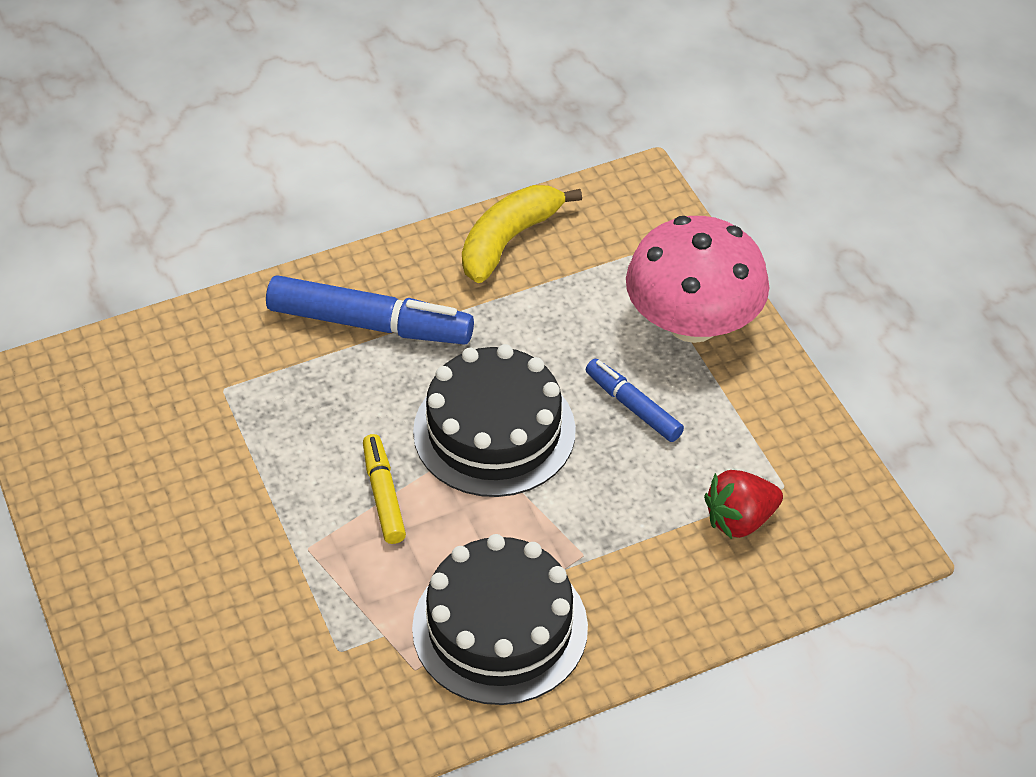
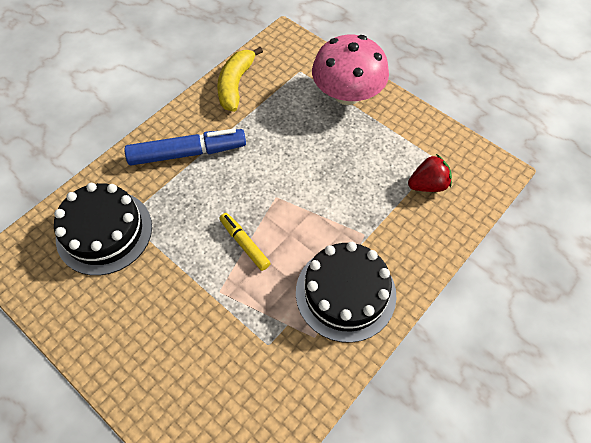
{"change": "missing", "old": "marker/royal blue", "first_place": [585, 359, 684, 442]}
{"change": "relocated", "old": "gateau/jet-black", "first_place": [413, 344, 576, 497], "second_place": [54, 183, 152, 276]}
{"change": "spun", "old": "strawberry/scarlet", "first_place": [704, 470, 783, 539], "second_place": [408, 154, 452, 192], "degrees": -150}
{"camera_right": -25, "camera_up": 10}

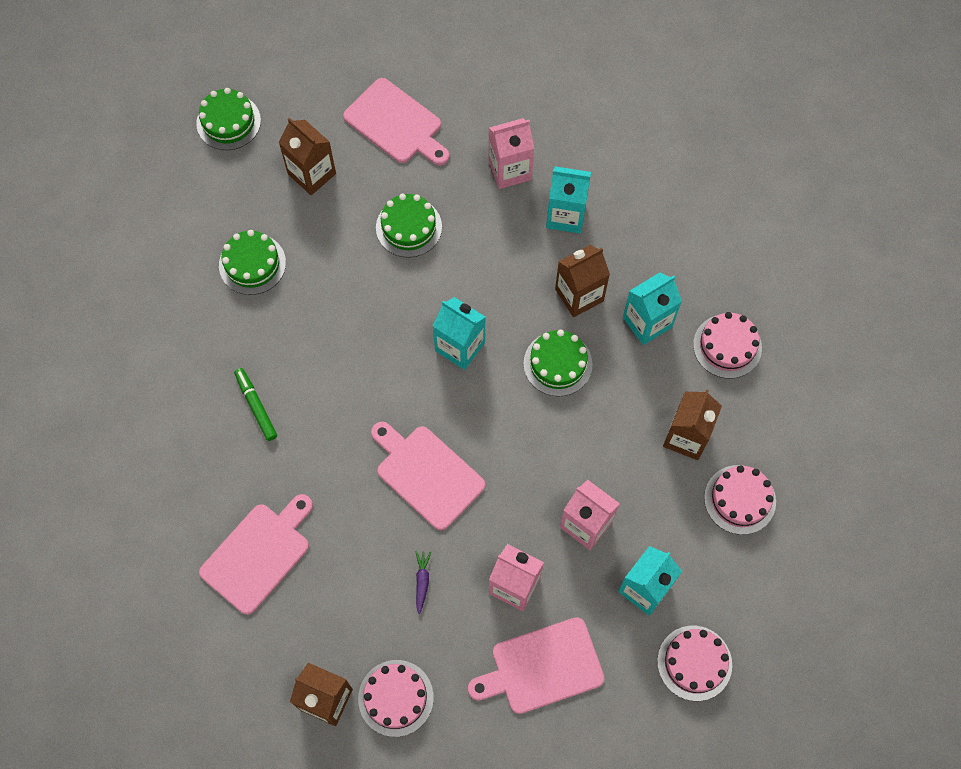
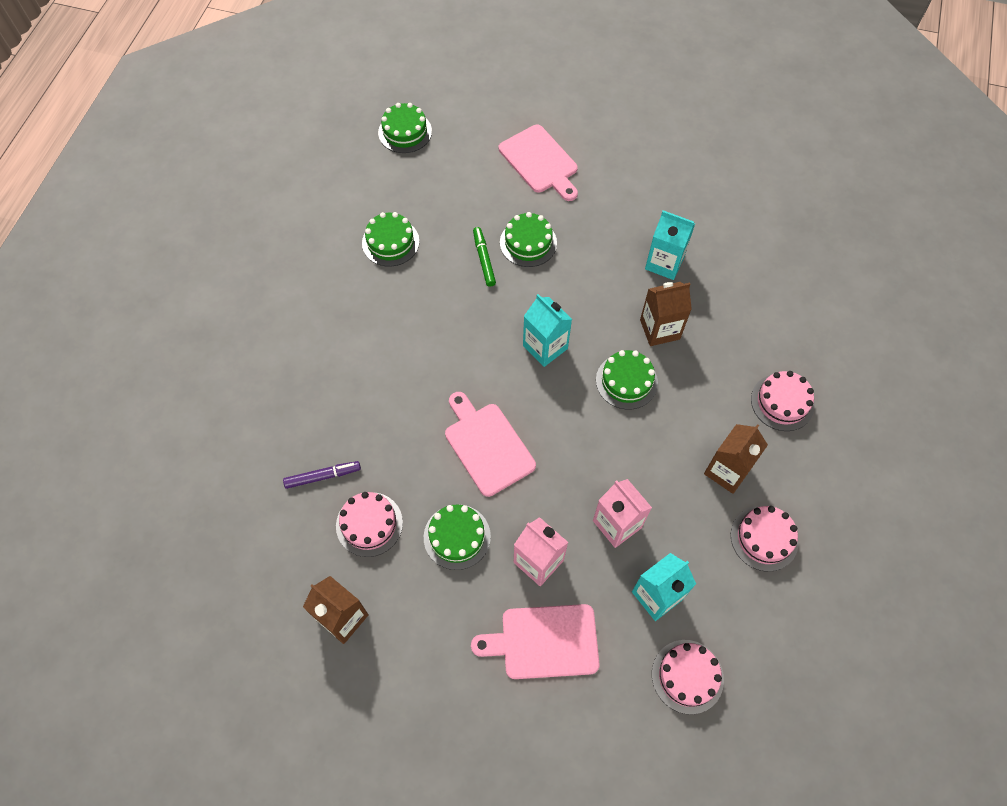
{"change": "missing", "old": "milk carton/russet", "first_place": [279, 118, 336, 195]}
{"change": "missing", "old": "milk carton/pink", "first_place": [489, 118, 534, 189]}
{"change": "missing", "old": "milk carton/turquoise", "first_place": [623, 272, 682, 345]}
{"change": "relocated", "old": "marker/emerald", "first_place": [234, 368, 277, 441], "second_place": [473, 227, 496, 287]}
{"change": "relocated", "old": "gateau/pink", "first_place": [358, 660, 434, 737], "second_place": [336, 492, 403, 557]}
{"change": "exchanged", "old": "cutting board/pink", "new": "marker/violet", "first_place": [199, 494, 313, 615], "second_place": [283, 461, 361, 489]}
{"change": "exchanged", "old": "toy carrot/violet", "new": "gateau/emerald", "first_place": [416, 551, 431, 614], "second_place": [424, 504, 491, 570]}
{"camera_right": 15, "camera_up": -5}

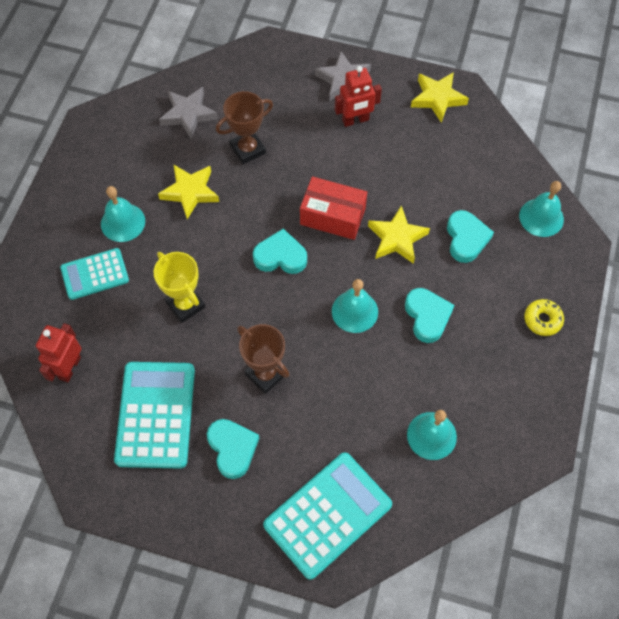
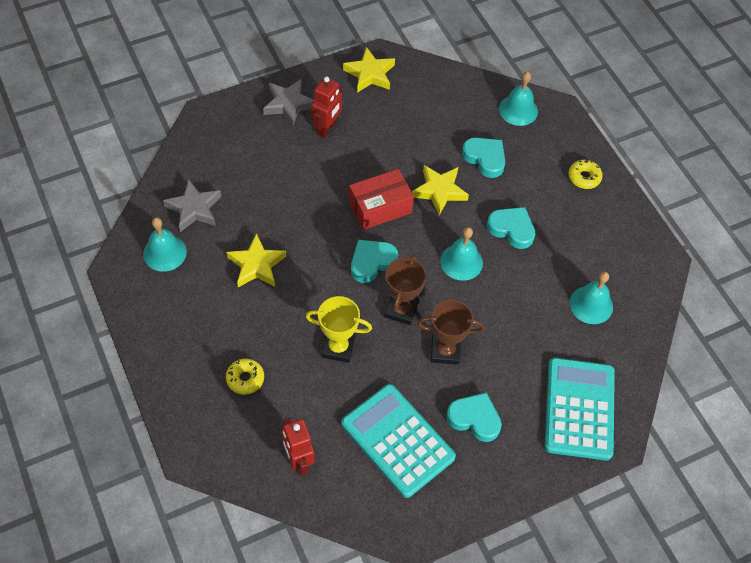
{"change": "relocated", "old": "bell/turquoise", "first_place": [101, 186, 145, 242], "second_place": [143, 217, 187, 272]}
{"change": "relocated", "old": "award cup/russet", "first_place": [216, 91, 273, 164], "second_place": [385, 254, 426, 325]}
{"change": "exchanged", "old": "pocket calculator/turquoise", "new": "glazed donut/golden", "first_place": [60, 248, 129, 300], "second_place": [226, 359, 264, 395]}
{"camera_right": -45, "camera_up": -5}

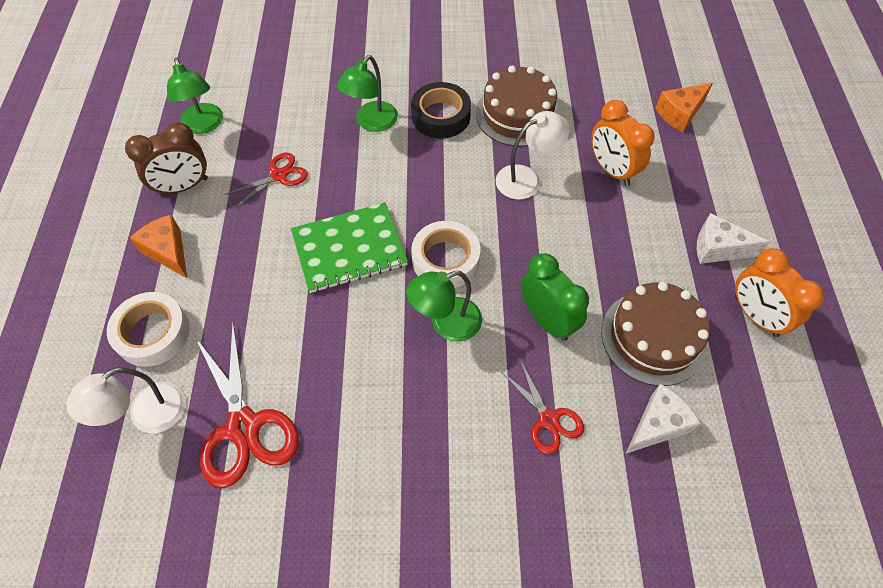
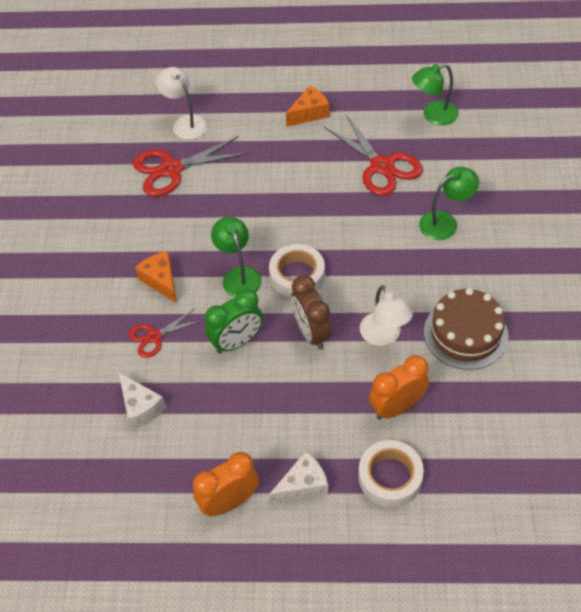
{"change": "missing", "old": "notebook/emerald", "first_place": [291, 202, 408, 293]}
{"change": "missing", "old": "sticky tape/jet-black", "first_place": [411, 82, 471, 138]}
{"change": "missing", "old": "gateau/russet", "first_place": [601, 282, 710, 386]}
{"change": "relocated", "old": "sticky tape/white", "first_place": [107, 292, 190, 367], "second_place": [358, 440, 424, 507]}
{"change": "relocated", "old": "alarm clock/russet", "first_place": [125, 122, 208, 196], "second_place": [291, 275, 332, 350]}
{"change": "relocated", "old": "cheese wedge/bright orange", "first_place": [655, 83, 713, 132], "second_place": [135, 251, 177, 303]}
{"change": "spun", "old": "desk lamp/emerald", "first_place": [337, 55, 398, 132], "second_place": [419, 167, 479, 240], "degrees": 120}
{"change": "spun", "old": "cheese wedge/white", "first_place": [697, 213, 770, 264], "second_place": [269, 451, 328, 504], "degrees": 45}
{"change": "size", "old": "pair of scissors/scarlet", "first_place": [225, 153, 308, 208], "second_place": [324, 115, 423, 196], "factor": 1.74}
{"camera_right": 95, "camera_up": -5}

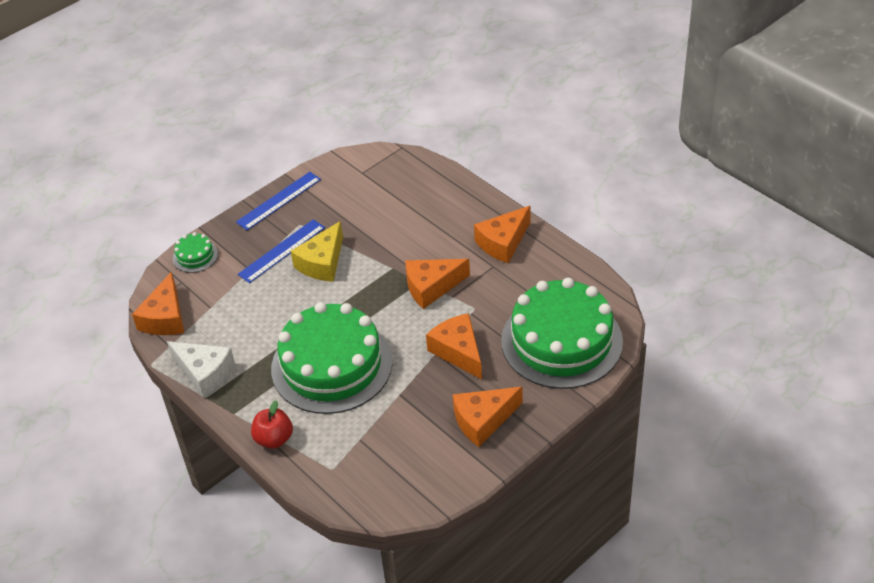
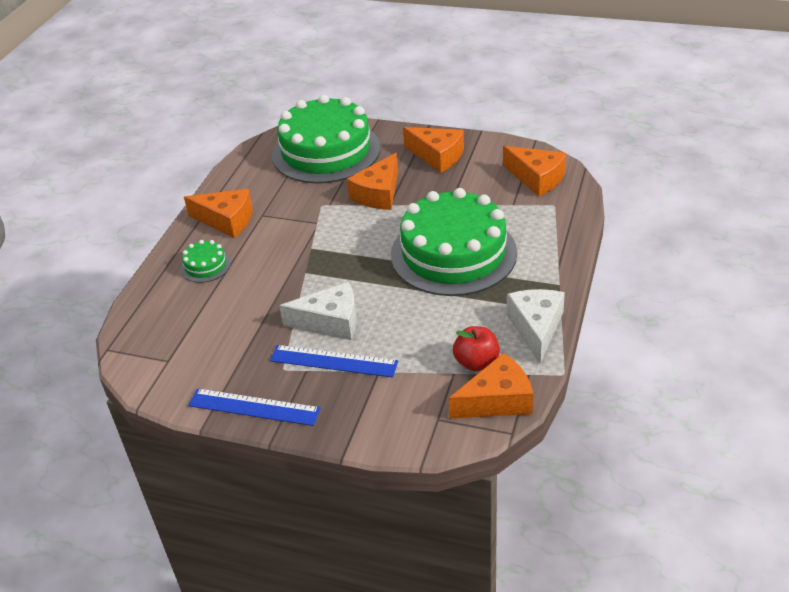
{"change": "relocated", "old": "gateau/emerald", "first_place": [173, 232, 218, 273], "second_place": [180, 240, 231, 283]}
{"change": "relocated", "old": "apple fruit/scarlet", "first_place": [251, 400, 293, 449], "second_place": [453, 326, 500, 371]}
{"change": "relocated", "old": "cheese wedge/bright orange", "first_place": [405, 259, 470, 309], "second_place": [503, 146, 566, 196]}
{"change": "colour", "old": "cheese wedge/golden", "new": "cheese wedge/white", "first_place": [291, 221, 343, 282], "second_place": [279, 282, 357, 340]}
{"camera_right": -120, "camera_up": -5}

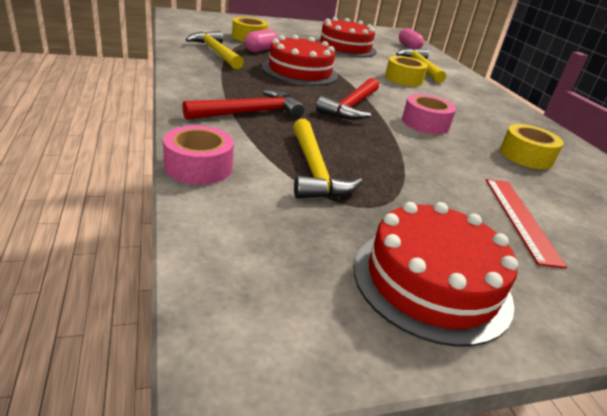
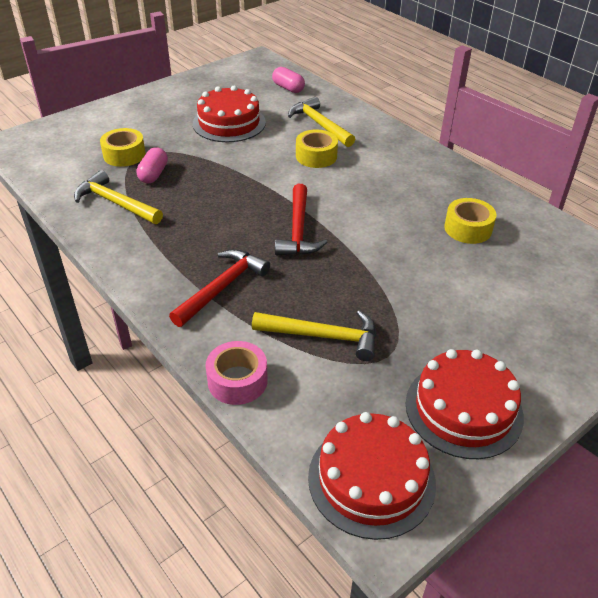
{"change": "missing", "old": "sticky tape/pink", "first_place": [402, 94, 456, 134]}
{"change": "missing", "old": "straightedge/scarlet", "first_place": [486, 179, 567, 269]}
{"change": "relocated", "old": "gateau/scarlet", "first_place": [262, 35, 338, 86], "second_place": [308, 412, 436, 540]}
{"change": "spun", "old": "carpenter's hammer/golden", "first_place": [293, 119, 363, 199], "second_place": [252, 310, 376, 361], "degrees": -45}
{"camera_right": -20, "camera_up": 10}

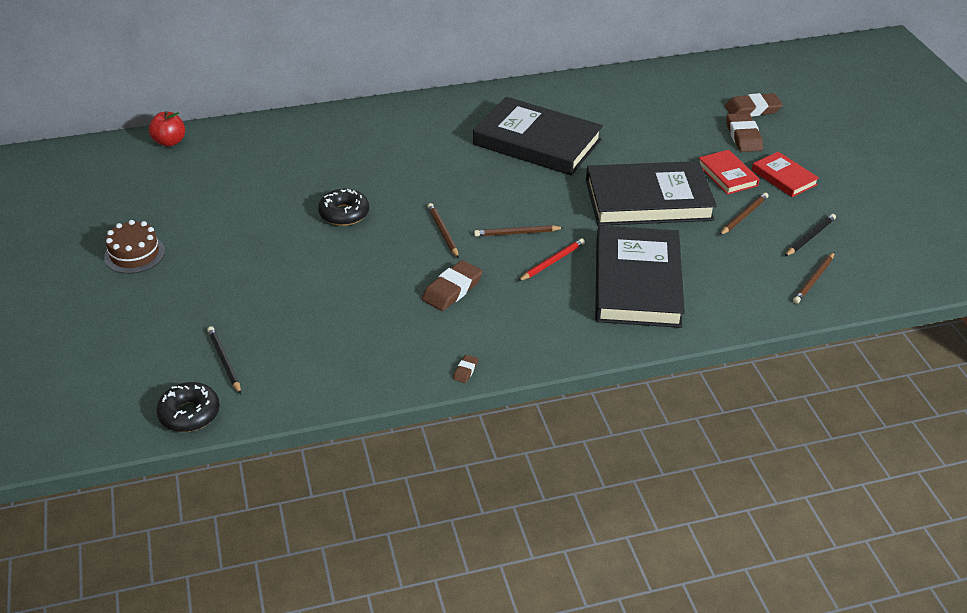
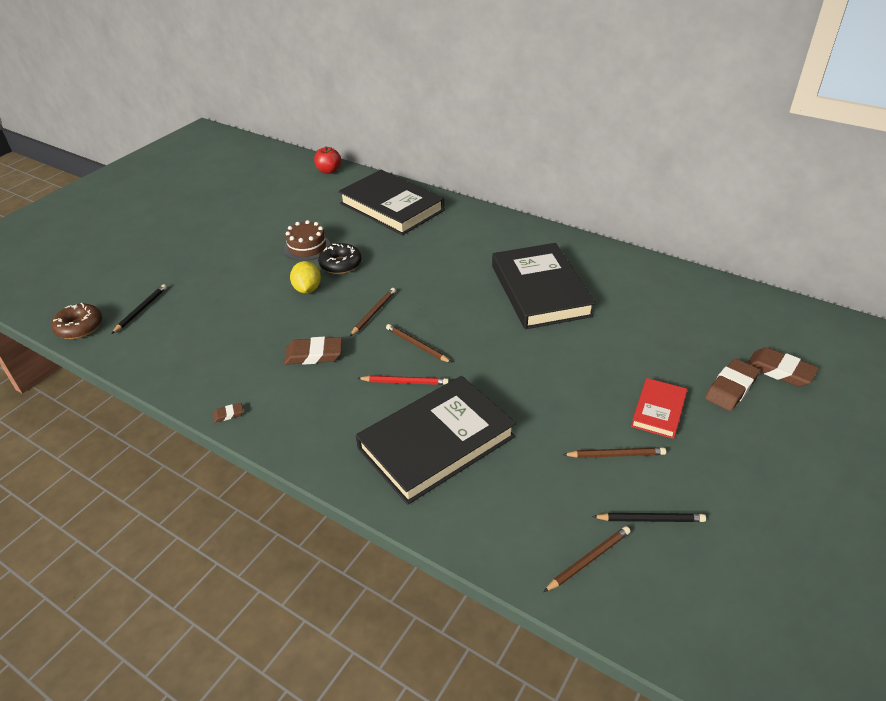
{"change": "missing", "old": "hardcover/scarlet", "first_place": [752, 152, 819, 197]}
{"change": "appeared", "new": "lemon/golden", "second_place": [290, 261, 321, 293]}
{"change": "relocated", "old": "gateau/russet", "first_place": [104, 220, 165, 274], "second_place": [284, 220, 331, 261]}
{"change": "relocated", "old": "hardcover/jet-black", "first_place": [586, 161, 717, 226], "second_place": [338, 170, 444, 235]}
{"change": "colour", "old": "glazed donut/jet-black", "new": "glazed donut/russet", "first_place": [156, 382, 220, 432], "second_place": [51, 303, 102, 339]}
{"change": "spun", "old": "lead pencil/russet", "first_place": [793, 252, 835, 304], "second_place": [544, 526, 631, 592], "degrees": 150}
{"camera_right": 50, "camera_up": 0}

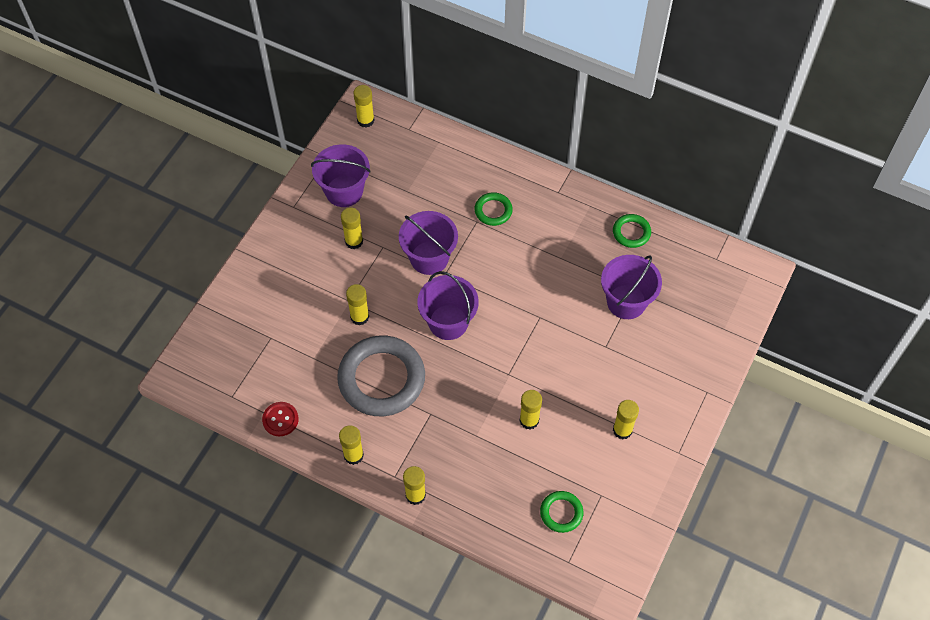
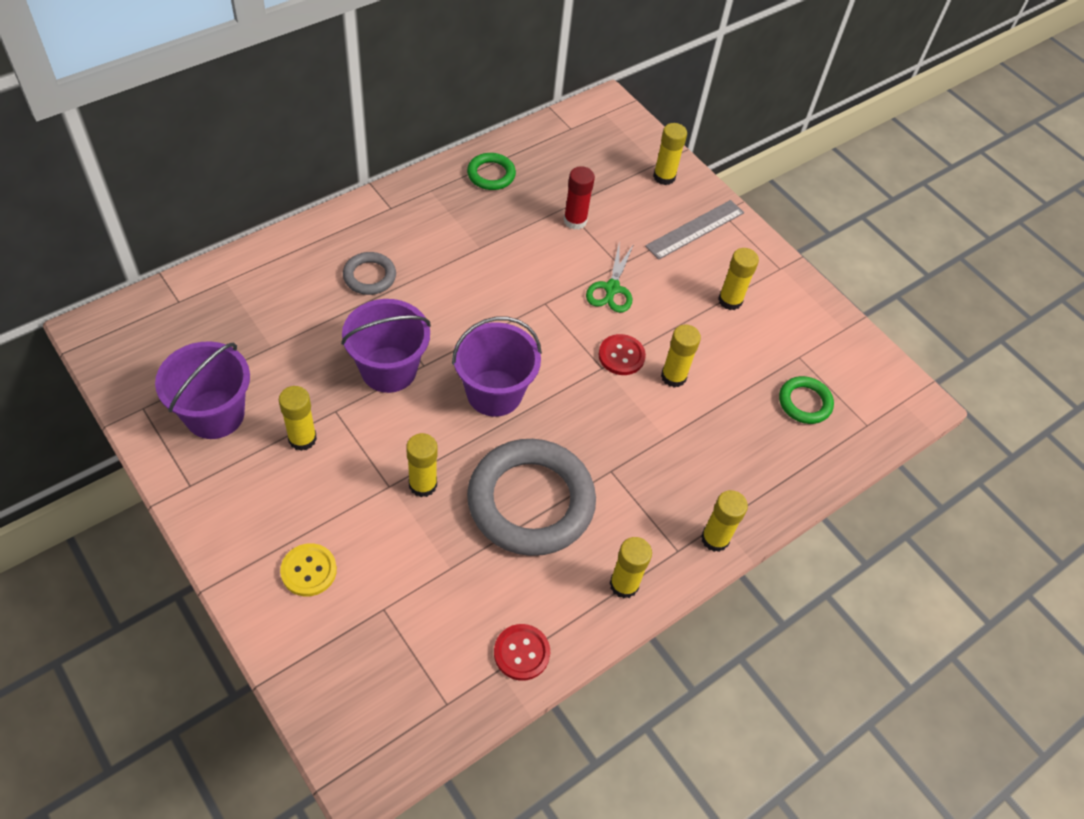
{"change": "appeared", "new": "button/golden", "second_place": [280, 543, 337, 597]}
{"change": "appeared", "new": "pair of scissors/emerald", "second_place": [586, 240, 634, 313]}
{"change": "appeared", "new": "button/scarlet", "second_place": [598, 334, 646, 375]}
{"change": "appeared", "new": "straightedge/grey", "second_place": [645, 200, 744, 260]}
{"change": "relocated", "old": "glue stick/golden", "first_place": [353, 85, 374, 128], "second_place": [653, 123, 687, 185]}
{"change": "exchanged", "old": "pail/violet", "new": "glue stick/scarlet", "first_place": [601, 255, 662, 319], "second_place": [564, 166, 595, 230]}
{"change": "colour", "old": "torus/emerald", "new": "torus/grey", "first_place": [475, 192, 513, 226], "second_place": [343, 252, 396, 295]}
{"camera_right": -70, "camera_up": -5}

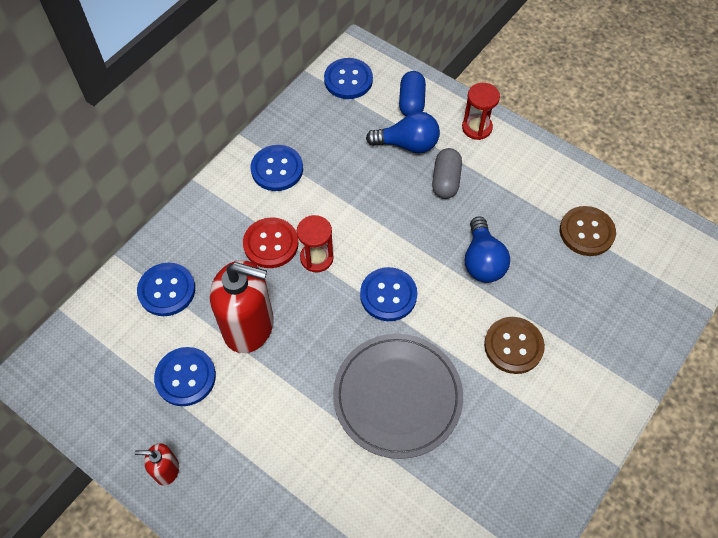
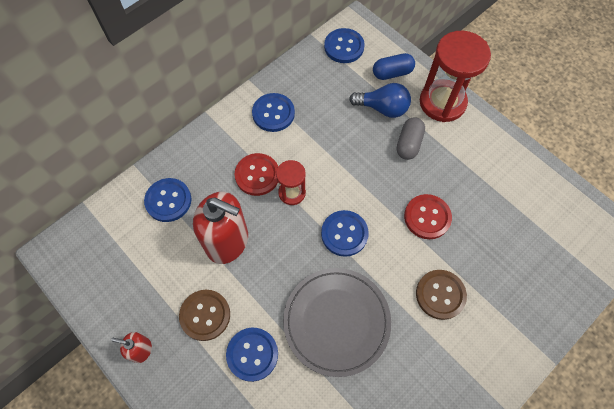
{"change": "relocated", "old": "button/royal blue", "first_place": [154, 347, 216, 406], "second_place": [226, 328, 278, 382]}
{"change": "relocated", "old": "button/russet", "first_place": [560, 206, 616, 256], "second_place": [179, 290, 230, 341]}
{"change": "exchanged", "old": "light bulb/royal blue", "new": "button/scarlet", "first_place": [465, 216, 510, 283], "second_place": [404, 194, 452, 239]}
{"change": "spun", "old": "pill/royal blue", "first_place": [399, 71, 426, 116], "second_place": [373, 53, 415, 80], "degrees": 60}
{"change": "size", "old": "sand timer/scarlet", "first_place": [462, 83, 500, 140], "second_place": [420, 31, 491, 122], "factor": 1.86}
{"camera_right": 10, "camera_up": 5}

